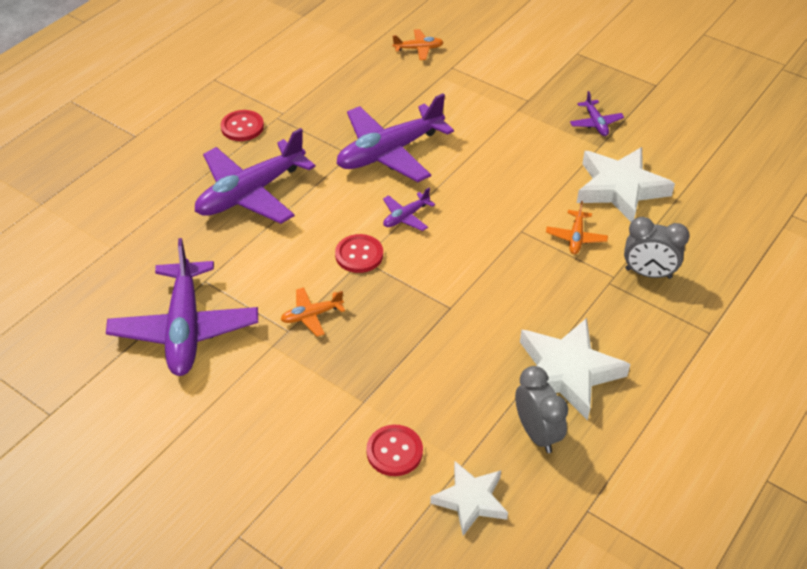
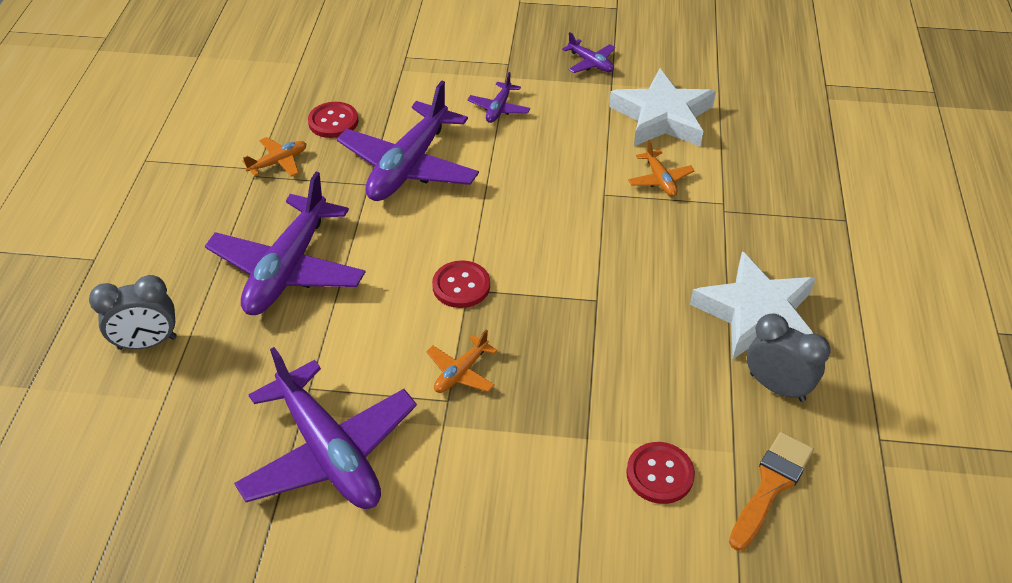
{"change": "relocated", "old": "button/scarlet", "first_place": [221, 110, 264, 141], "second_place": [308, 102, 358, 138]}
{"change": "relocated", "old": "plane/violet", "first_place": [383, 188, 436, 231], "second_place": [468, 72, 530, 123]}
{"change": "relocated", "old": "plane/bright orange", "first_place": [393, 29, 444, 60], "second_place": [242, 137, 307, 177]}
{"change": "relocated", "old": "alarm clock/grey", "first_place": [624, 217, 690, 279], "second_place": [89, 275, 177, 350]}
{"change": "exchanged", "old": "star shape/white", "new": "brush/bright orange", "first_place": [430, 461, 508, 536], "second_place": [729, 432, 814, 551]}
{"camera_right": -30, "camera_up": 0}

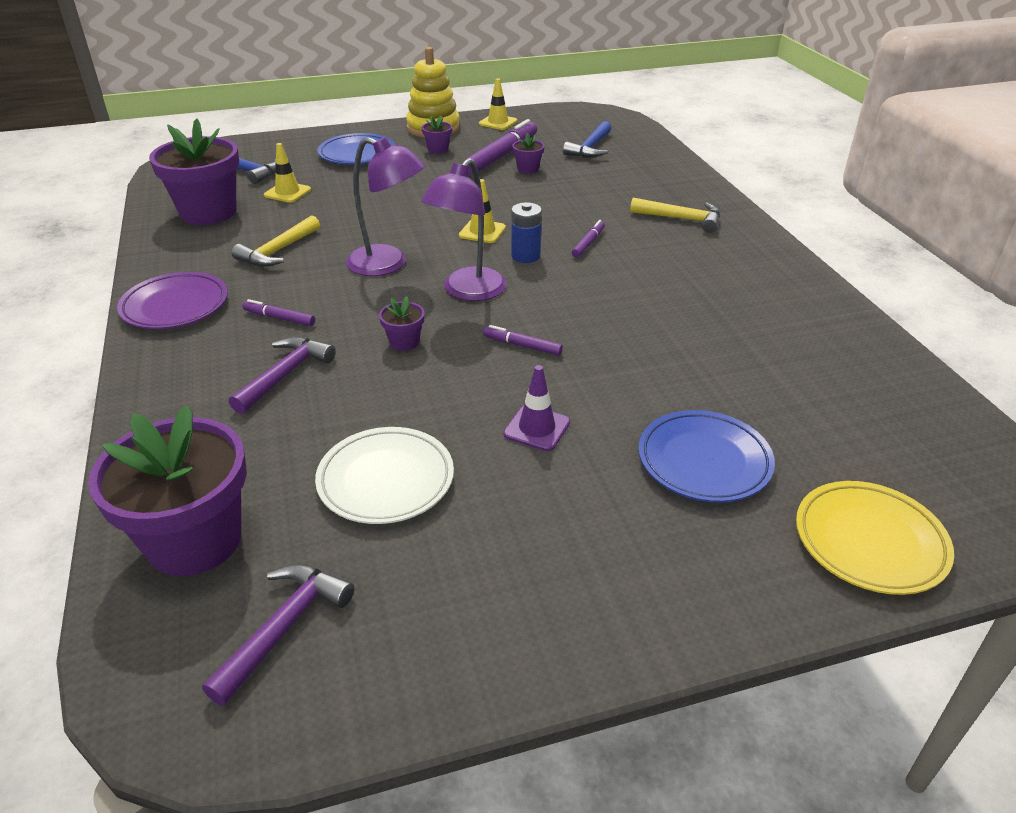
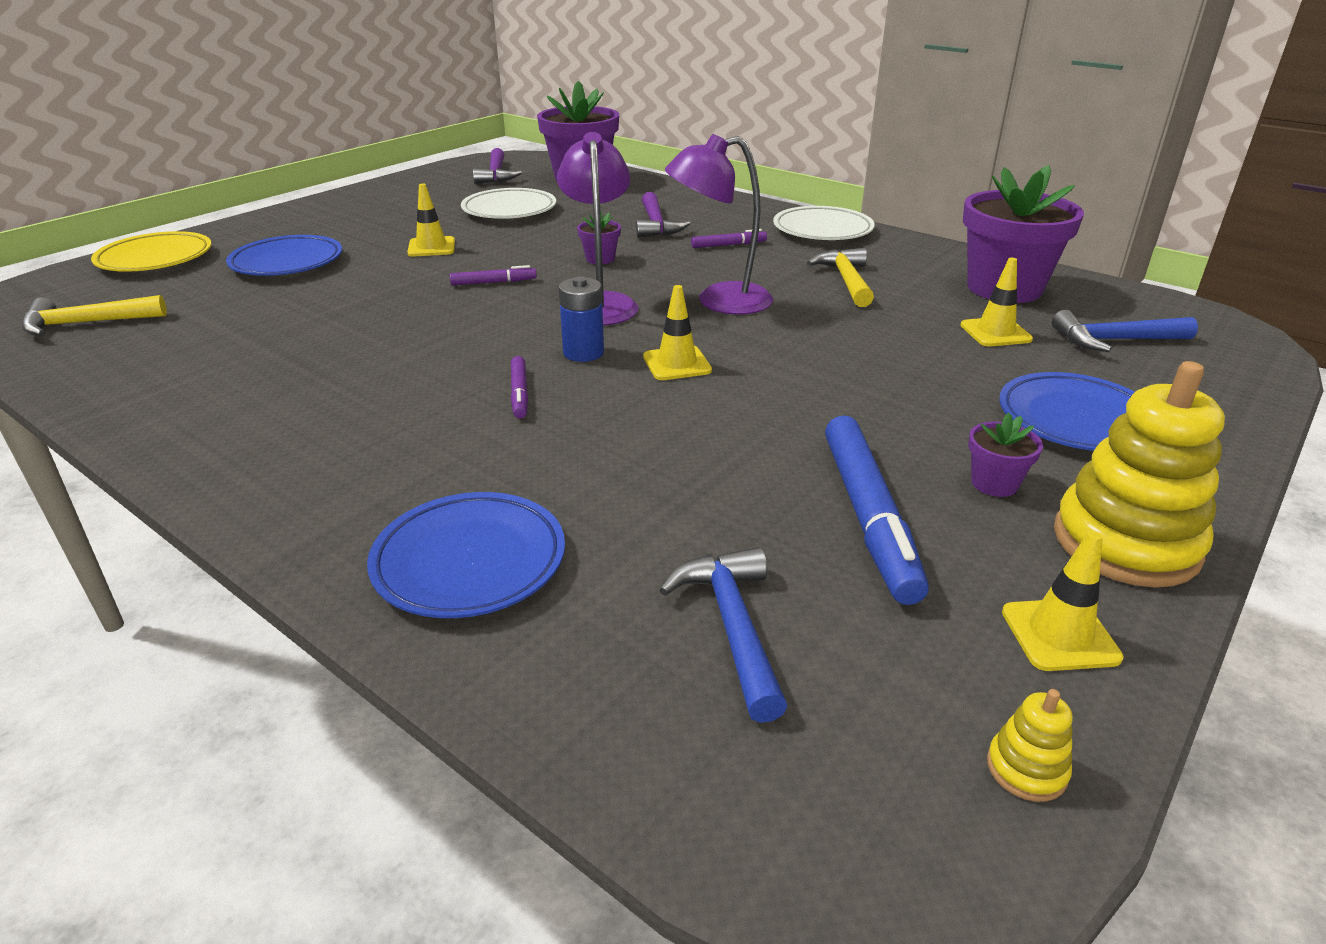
{"change": "missing", "old": "potted plant/violet", "first_place": [512, 132, 545, 174]}
{"change": "appeared", "new": "dinner plate/royal blue", "second_place": [367, 492, 565, 618]}
{"change": "appeared", "new": "stacking toy/golden", "second_place": [987, 689, 1073, 802]}
{"change": "relocated", "old": "carpenter's hammer/golden", "first_place": [630, 198, 720, 233], "second_place": [22, 295, 167, 336]}
{"change": "colour", "old": "dinner plate/violet", "new": "dinner plate/white", "first_place": [117, 272, 228, 329], "second_place": [773, 206, 875, 240]}
{"change": "colour", "old": "marker/violet", "new": "marker/royal blue", "first_place": [465, 119, 537, 174], "second_place": [825, 415, 929, 605]}
{"change": "colour", "old": "safety cone/violet", "new": "safety cone/golden", "first_place": [503, 365, 570, 451], "second_place": [407, 184, 455, 257]}
{"camera_right": 145, "camera_up": -5}

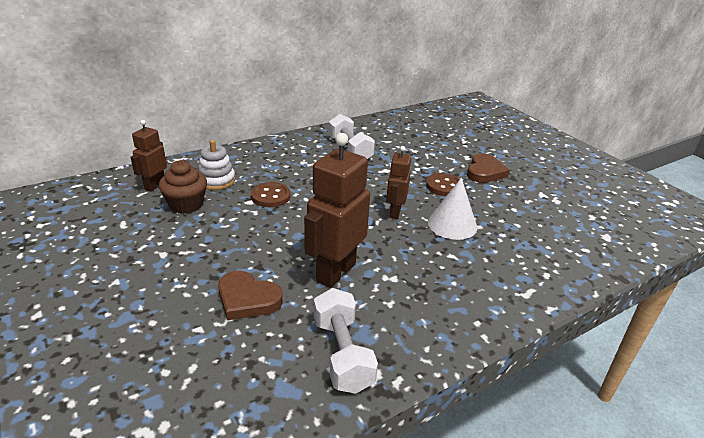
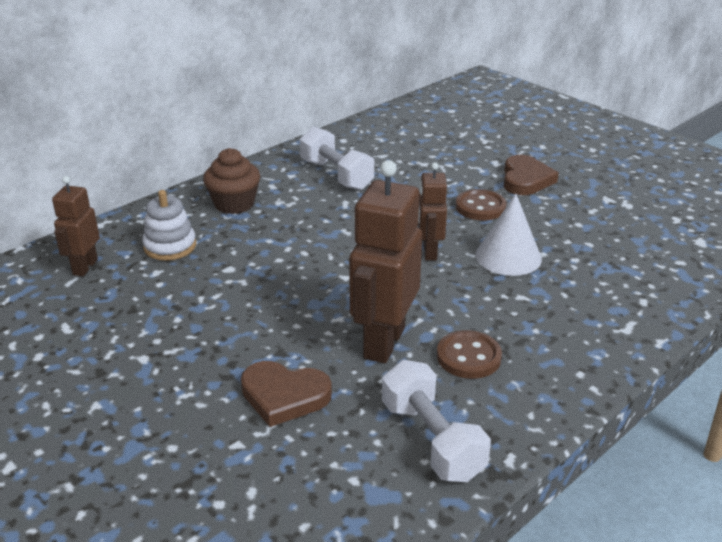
{"change": "relocated", "old": "cupcake/russet", "first_place": [159, 160, 207, 214], "second_place": [203, 148, 260, 214]}
{"change": "relocated", "old": "button/russet", "first_place": [251, 182, 291, 207], "second_place": [437, 330, 502, 379]}
{"camera_right": -10, "camera_up": 0}

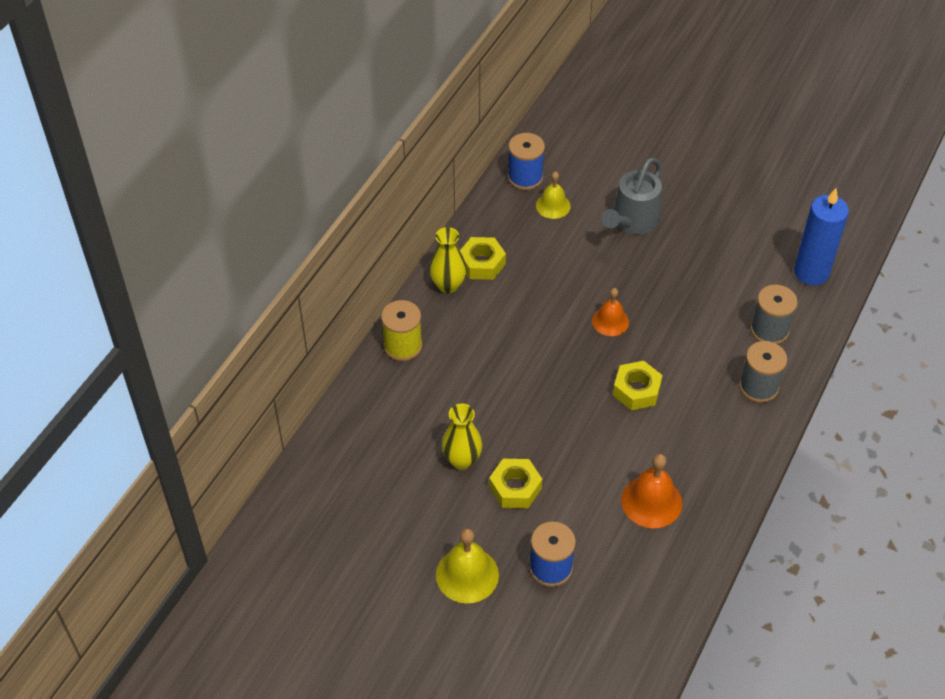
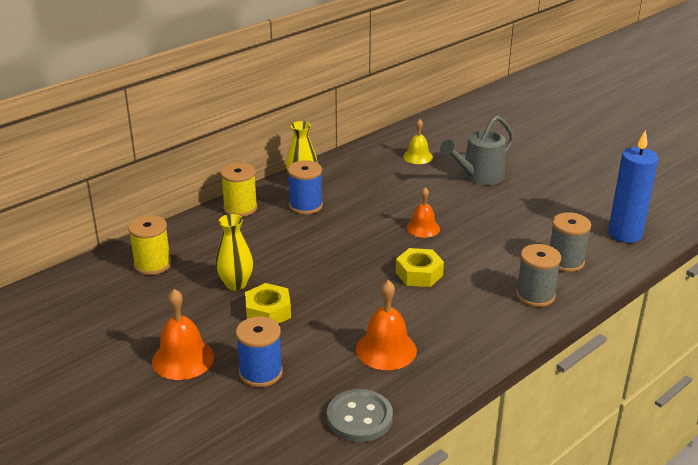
{"change": "missing", "old": "nut/golden", "first_place": [460, 237, 506, 280]}
{"change": "appeared", "new": "spool/golden", "second_place": [128, 215, 172, 275]}
{"change": "appeared", "new": "button/grey", "second_place": [327, 389, 393, 442]}
{"change": "relocated", "old": "spool/royal blue", "first_place": [508, 133, 545, 190], "second_place": [288, 160, 323, 214]}
{"change": "colour", "old": "bell/golden", "new": "bell/bright orange", "first_place": [436, 528, 499, 603], "second_place": [152, 289, 214, 380]}
{"camera_right": 20, "camera_up": -20}

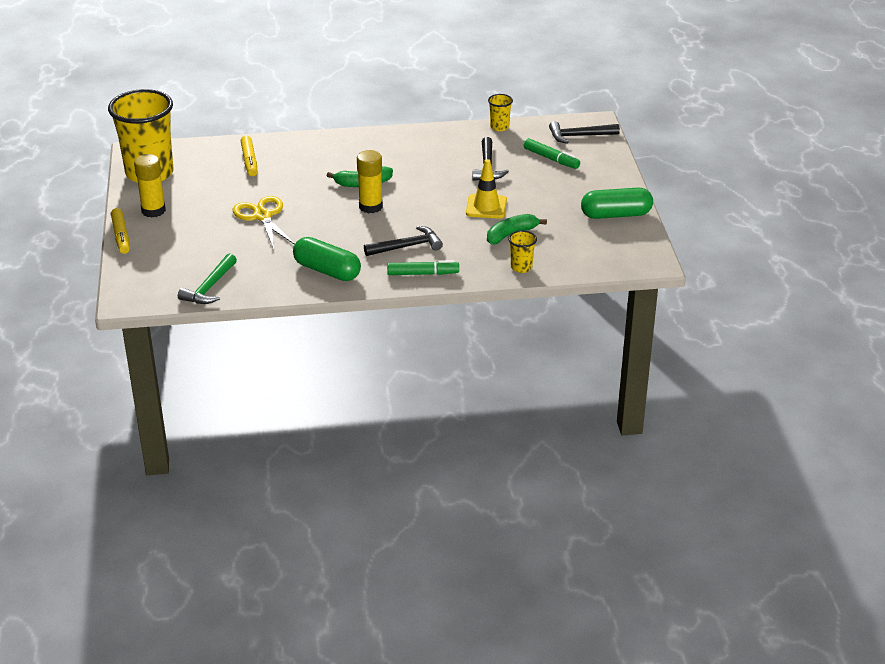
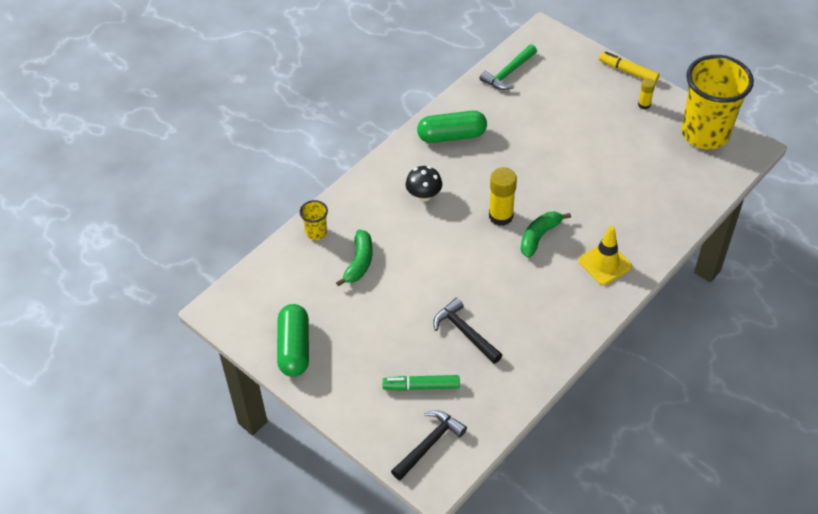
{"change": "missing", "old": "pair of scissors/golden", "first_place": [233, 196, 295, 249]}
{"change": "missing", "old": "marker/golden", "first_place": [241, 135, 257, 176]}
{"change": "missing", "old": "marker/emerald", "first_place": [387, 260, 459, 275]}
{"change": "missing", "old": "cup/golden", "first_place": [488, 94, 513, 131]}
{"change": "relocated", "old": "safety cone/golden", "first_place": [466, 159, 507, 219], "second_place": [578, 226, 632, 285]}
{"change": "exchanged", "old": "carpenter's hammer/jet-black", "new": "toadstool/jet-black", "first_place": [364, 226, 443, 256], "second_place": [406, 166, 442, 202]}
{"change": "spun", "old": "carpenter's hammer/emerald", "first_place": [178, 253, 237, 304], "second_place": [479, 44, 537, 90], "degrees": -120}
{"change": "spun", "old": "pill/emerald", "first_place": [581, 187, 653, 219], "second_place": [277, 304, 309, 377], "degrees": -45}
{"change": "size", "old": "glue stick/golden", "first_place": [134, 154, 166, 218], "second_place": [638, 78, 655, 110], "factor": 0.55}
{"camera_right": 140, "camera_up": 15}

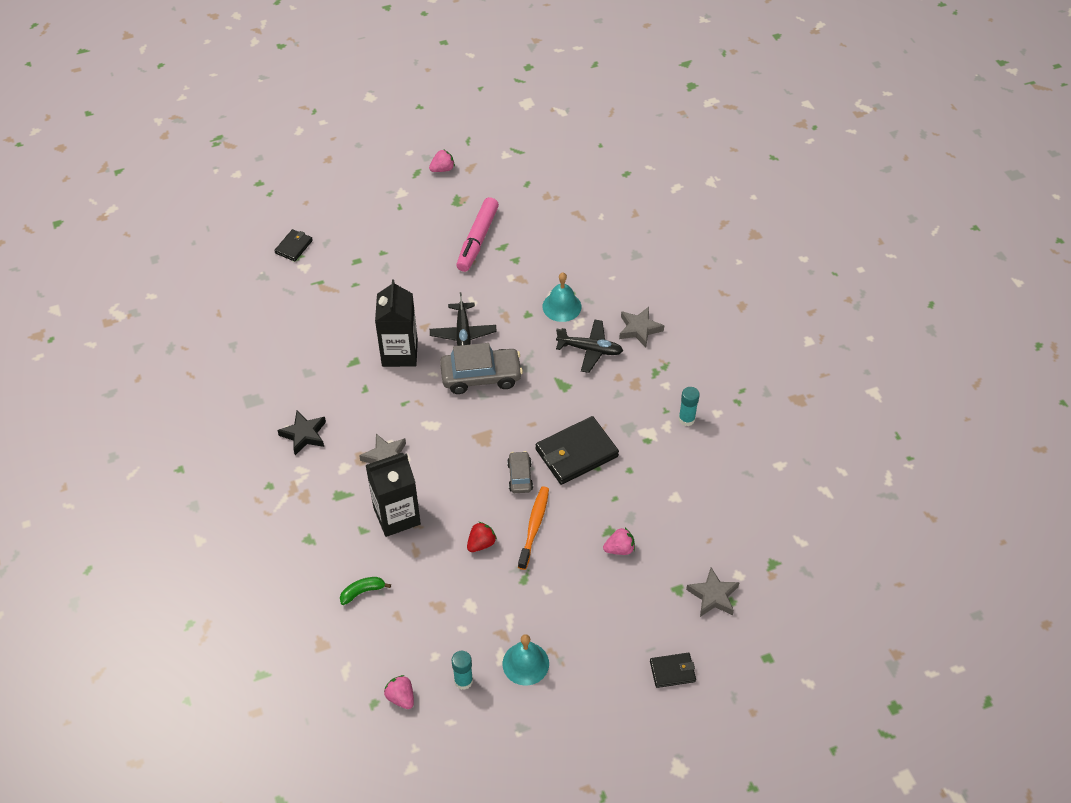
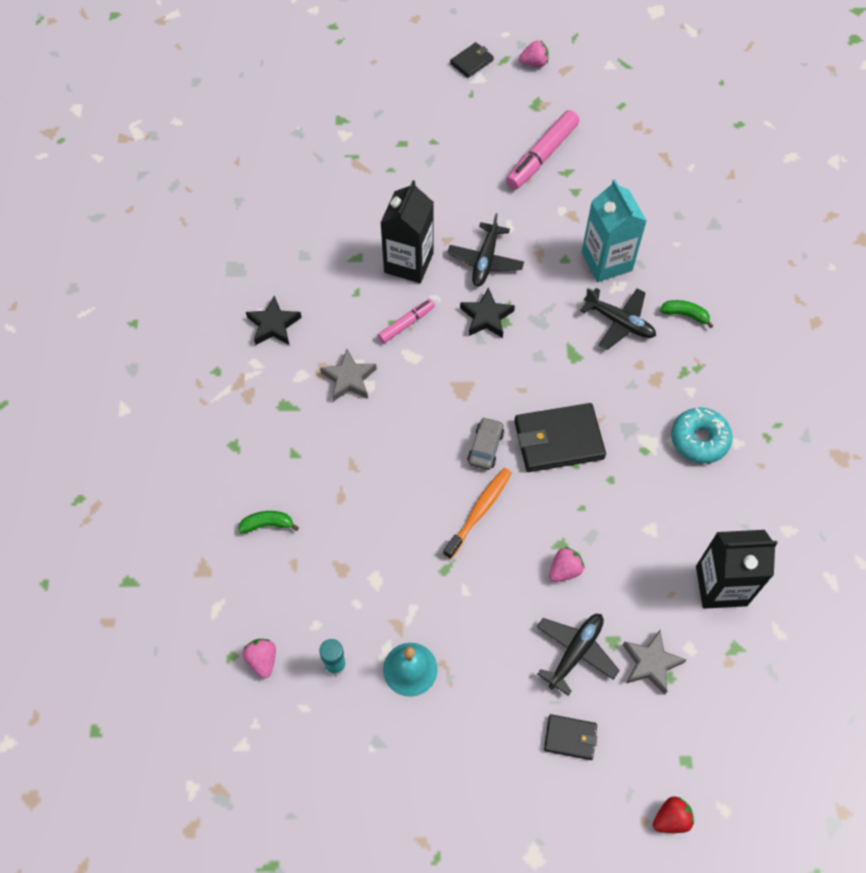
{"change": "appeared", "new": "marker/pink", "second_place": [378, 299, 435, 343]}
{"change": "appeared", "new": "plane/jet-black", "second_place": [537, 614, 620, 696]}
{"change": "relocated", "old": "card wallet/jet-black", "first_place": [274, 229, 313, 261], "second_place": [450, 42, 494, 78]}
{"change": "relocated", "old": "milk carton/jet-black", "first_place": [365, 453, 421, 537], "second_place": [696, 530, 778, 609]}
{"change": "relocated", "old": "strawberry/scarlet", "first_place": [467, 522, 497, 552], "second_place": [653, 796, 694, 833]}
{"change": "exchanged", "old": "car/grey", "new": "star shape/jet-black", "first_place": [440, 343, 523, 394], "second_place": [460, 287, 515, 338]}
{"change": "exchanged", "old": "bell/turquoise", "new": "milk carton/turquoise", "first_place": [543, 272, 581, 322], "second_place": [581, 179, 647, 282]}
{"change": "exchanged", "old": "star shape/grey", "new": "banana/emerald", "first_place": [619, 307, 664, 347], "second_place": [660, 300, 713, 328]}
{"change": "exchanged", "old": "glue stick/turquoise", "new": "glazed donut/turquoise", "first_place": [679, 387, 700, 426], "second_place": [671, 407, 732, 464]}
{"change": "spun", "old": "strawberry/pink", "first_place": [603, 528, 635, 555], "second_place": [549, 547, 585, 582], "degrees": -45}
{"camera_right": 20, "camera_up": 10}

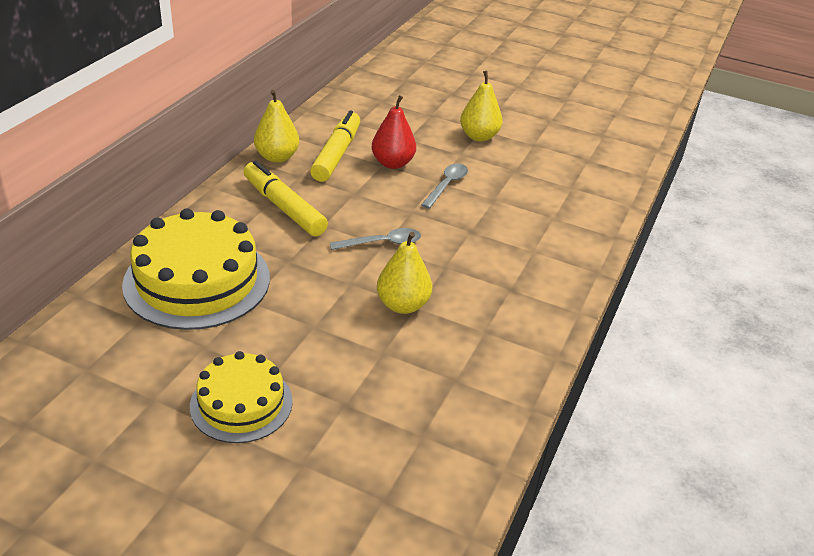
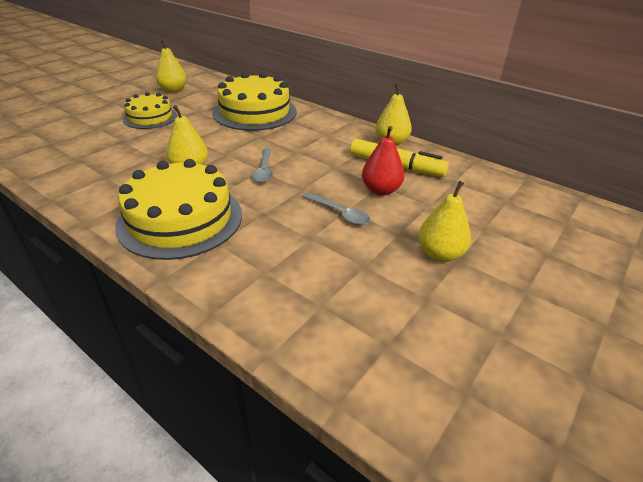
{"change": "missing", "old": "marker/golden", "first_place": [244, 160, 328, 237]}
{"change": "appeared", "new": "gateau/golden", "second_place": [115, 159, 242, 260]}
{"change": "appeared", "new": "pear fruit/golden", "second_place": [156, 39, 187, 93]}
{"camera_right": 105, "camera_up": 0}

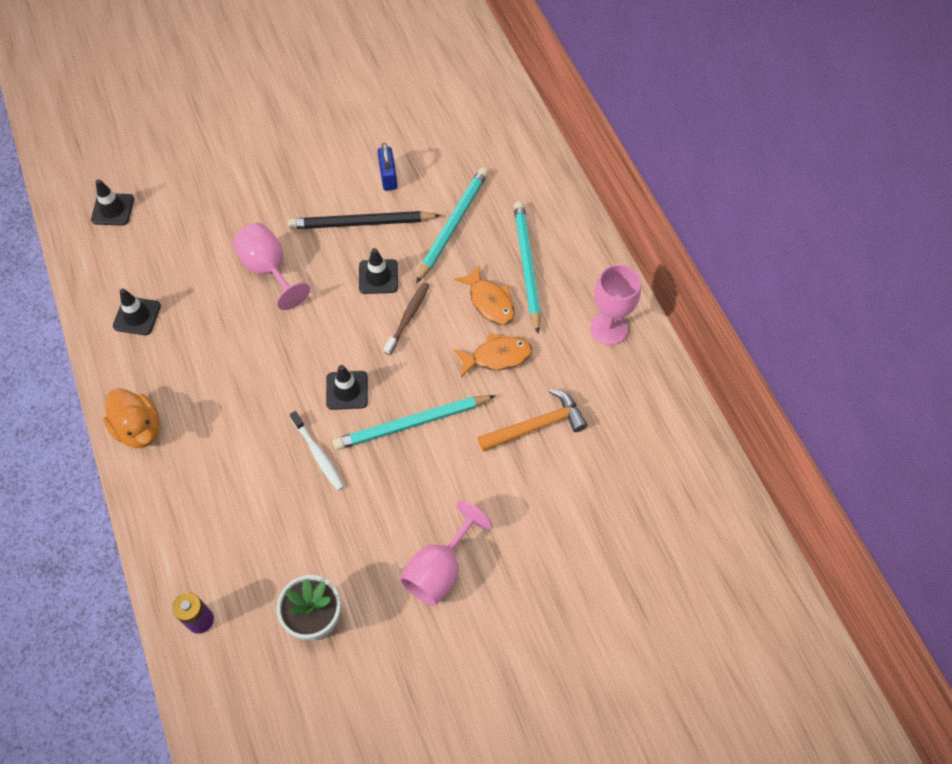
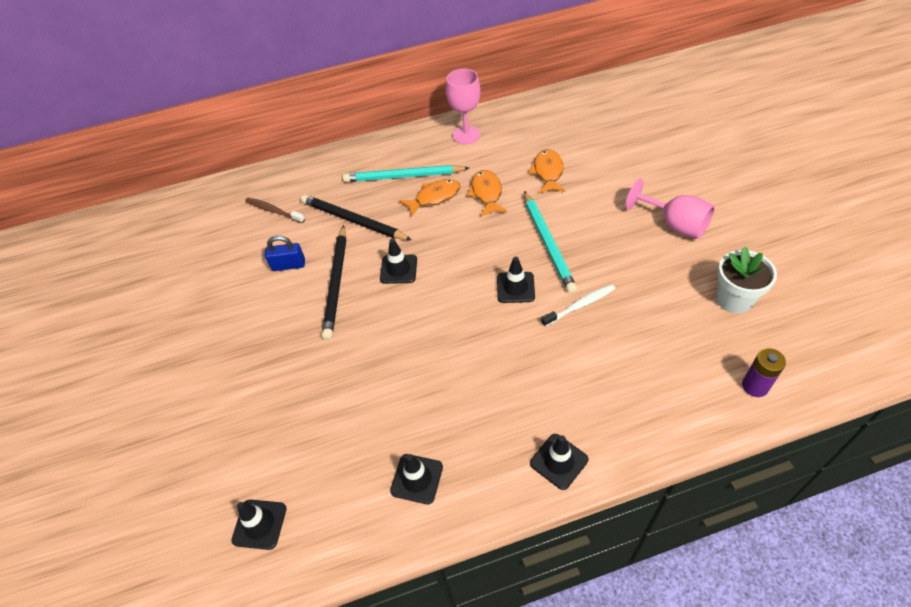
{"change": "missing", "old": "goblet/pink", "first_place": [233, 223, 310, 310]}
{"change": "relocated", "old": "tooth brush/russet", "first_place": [384, 282, 429, 355], "second_place": [245, 198, 305, 223]}
{"change": "exchanged", "old": "rubber duck/bright orange", "new": "safety cone/jet-black", "first_place": [103, 388, 160, 448], "second_place": [530, 434, 588, 490]}
{"change": "exchanged", "old": "carpenter's hammer/bright orange", "new": "toy fish/bright orange", "first_place": [478, 389, 588, 452], "second_place": [528, 149, 566, 193]}
{"change": "colour", "old": "lead pencil/turquoise", "new": "lead pencil/jet-black", "first_place": [416, 168, 488, 283], "second_place": [301, 195, 412, 240]}
{"camera_right": -80, "camera_up": -10}

